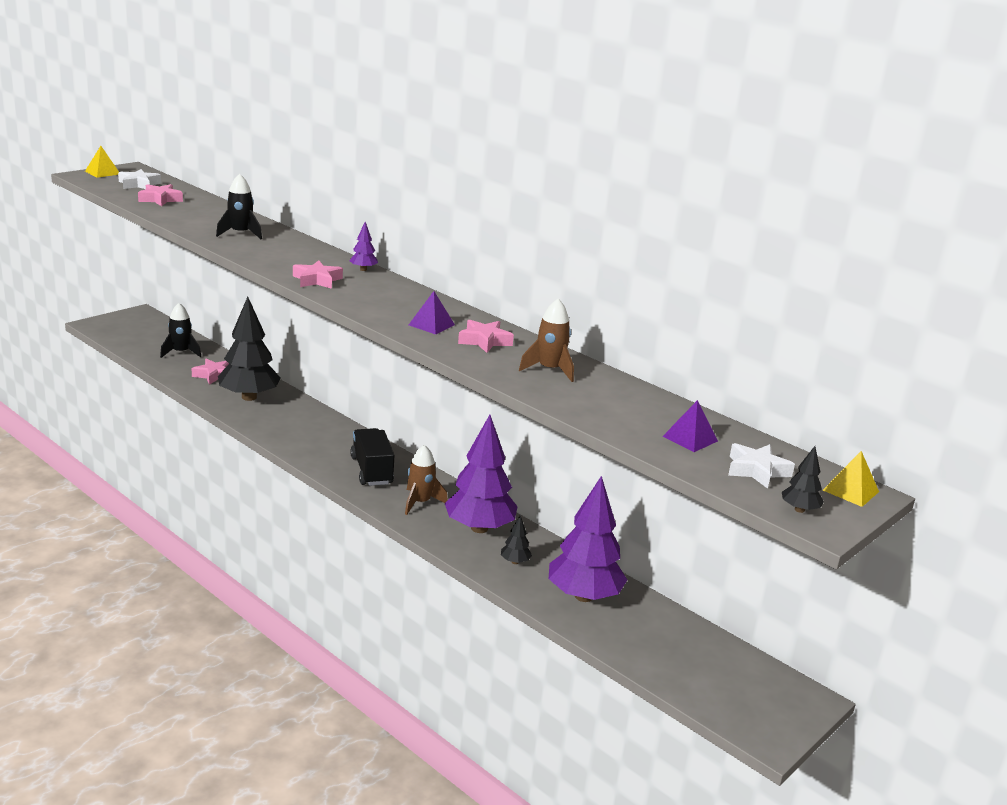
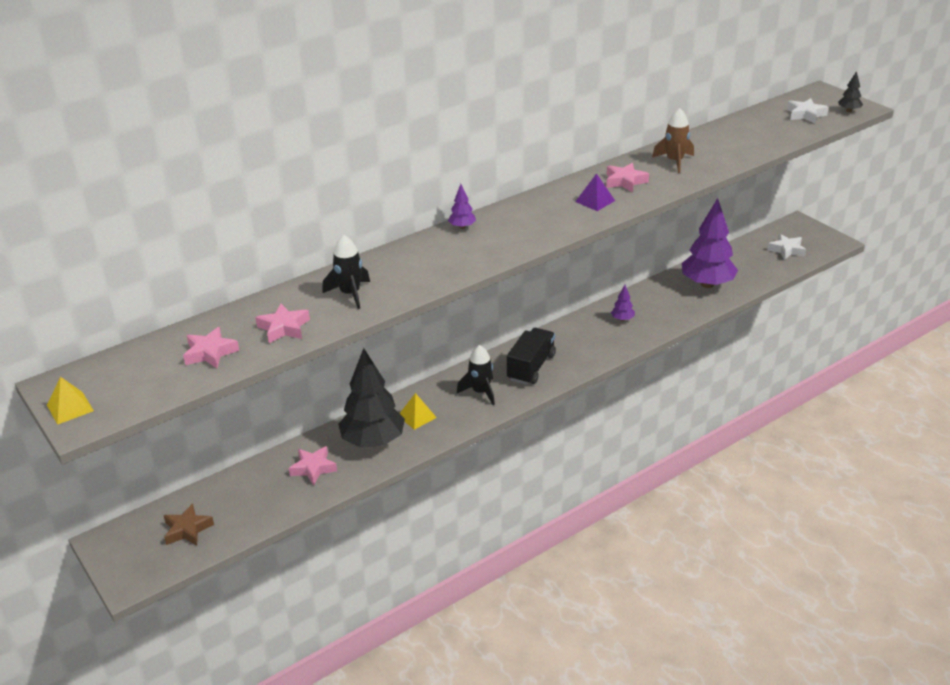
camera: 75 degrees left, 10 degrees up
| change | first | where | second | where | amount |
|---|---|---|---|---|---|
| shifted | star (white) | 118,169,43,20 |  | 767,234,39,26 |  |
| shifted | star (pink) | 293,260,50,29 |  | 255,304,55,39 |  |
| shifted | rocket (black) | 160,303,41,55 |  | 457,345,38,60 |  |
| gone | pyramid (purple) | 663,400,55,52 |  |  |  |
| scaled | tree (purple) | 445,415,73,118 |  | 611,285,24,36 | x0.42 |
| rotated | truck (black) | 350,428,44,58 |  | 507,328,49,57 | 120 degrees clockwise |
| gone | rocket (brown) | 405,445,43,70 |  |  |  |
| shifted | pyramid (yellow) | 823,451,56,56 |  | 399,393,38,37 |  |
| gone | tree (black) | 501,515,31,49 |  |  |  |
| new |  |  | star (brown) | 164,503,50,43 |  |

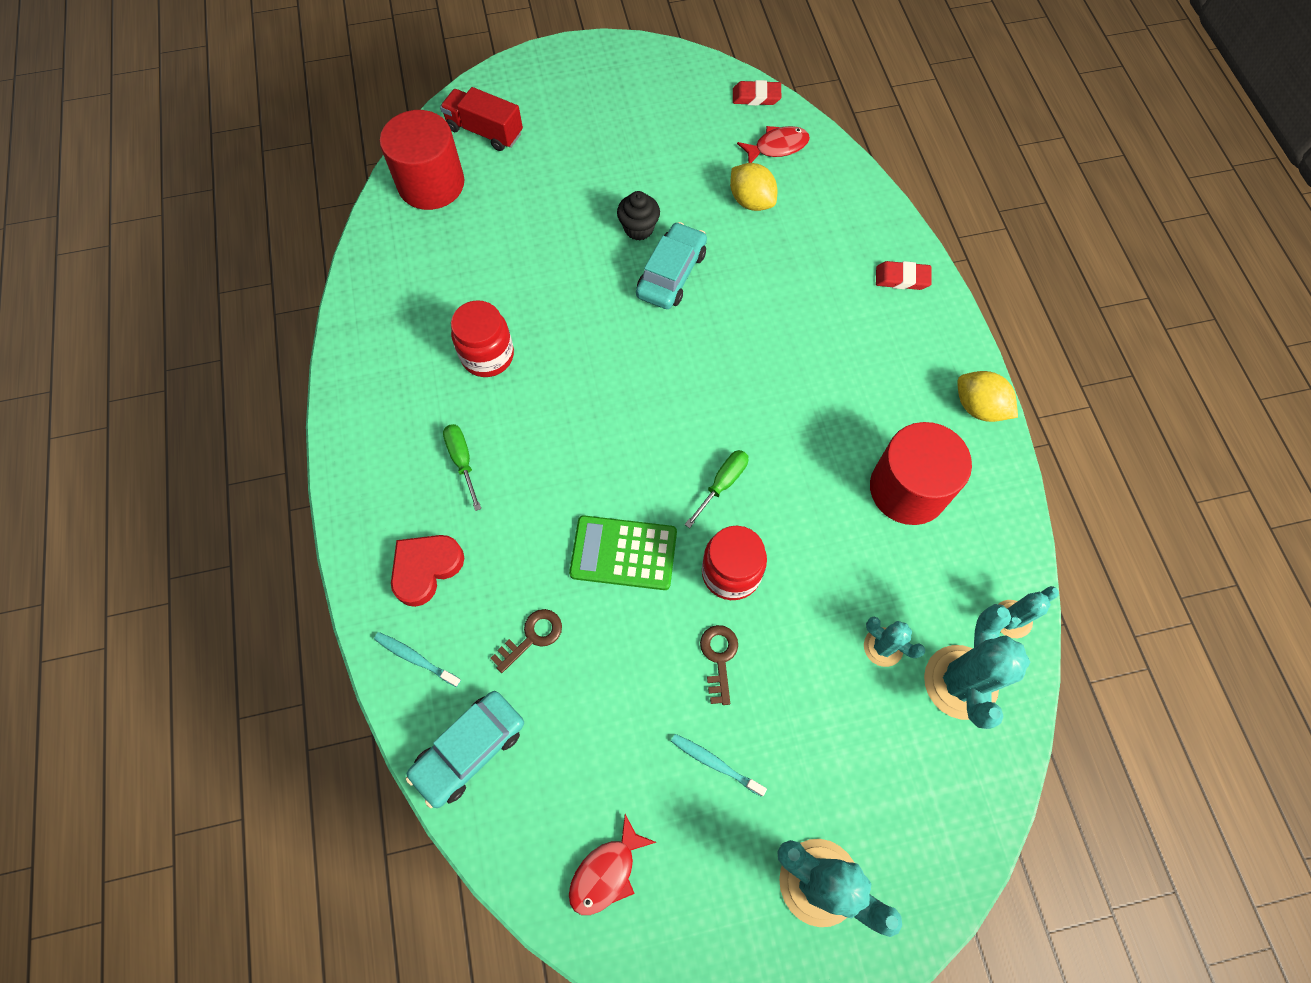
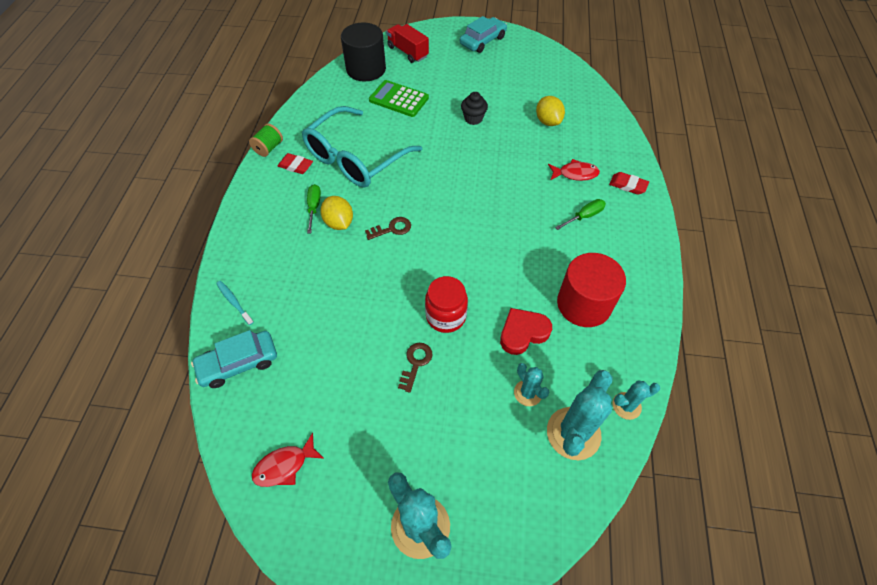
camera: 20 degrees right, 10 degrees down
| change | first | where | second | where | amount |
|---|---|---|---|---|---|
| shifted | eraser (red) | 733,80,48,26 |  | 278,153,35,21 |  |
| repainted | cylinder (red) | 380,110,84,100 | cylinder (black) | 341,22,45,60 |  |
| shifted | fish (red) | 737,126,73,37 |  | 548,159,52,22 |  |
| shifted | car (turquoise) | 636,222,71,87 |  | 460,16,47,37 |  |
| swapped | jar (red) | 451,300,63,77 | glasses (turquoise) | 302,106,120,82 |  |
| shifted | lemon (yellow) | 957,371,61,51 |  | 320,196,33,34 |  |
| shifted | screwdriver (green) | 685,450,63,78 |  | 555,199,51,31 |  |
| shifted | calculator (green) | 569,515,108,75 |  | 369,80,60,37 |  |
| shifted | heart (red) | 391,535,73,72 |  | 500,308,52,47 |  |
| shifted | key (brown) | 490,609,72,64 |  | 365,217,46,23 |  |
| gone | toothbrush (turquoise) | 671,734,96,63 |  |  |  |
| new |  |  | spool (green) | 249,124,34,33 |  |

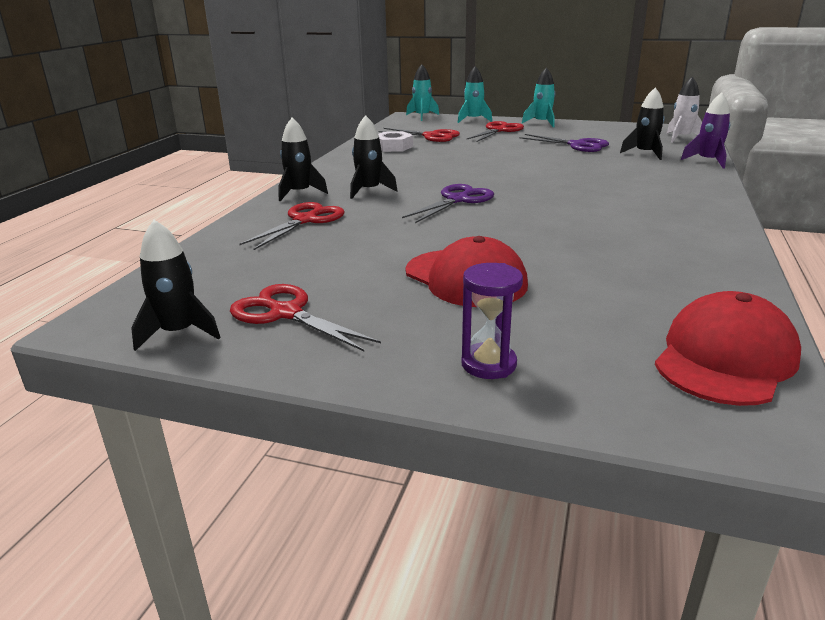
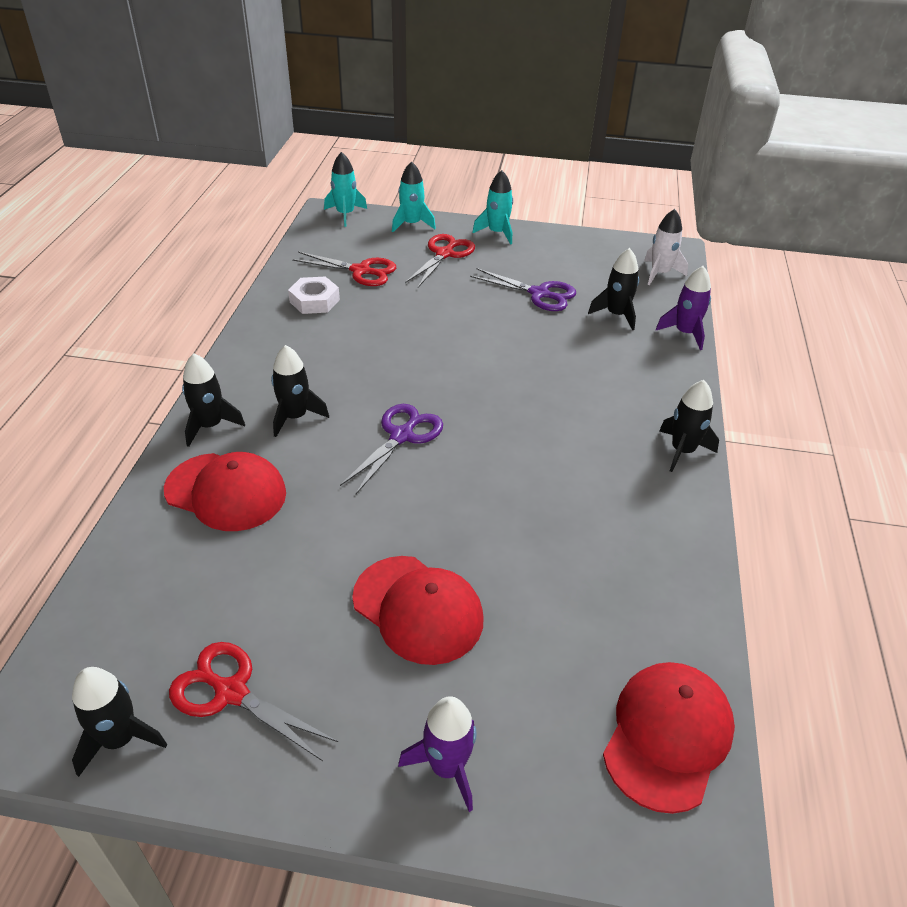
camera: 10 degrees left, 15 degrees up
| change | first | where | second | where | amount |
|---|---|---|---|---|---|
| swapped | scissors (red) | 240,202,105,48 | cap (red) | 164,452,122,79 |  |
| swapped | hourglass (purple) | 462,263,61,116 | rocket (purple) | 398,696,79,116 |  |
| new |  |  | rocket (black) | 659,380,60,92 |  |

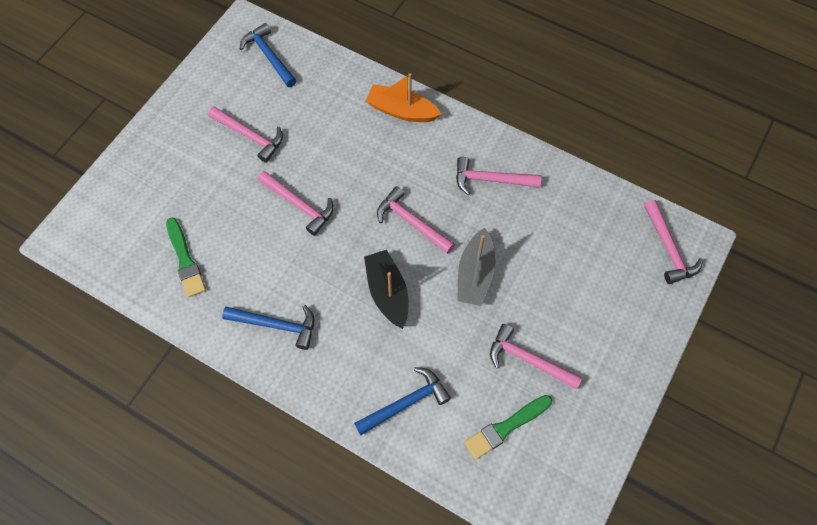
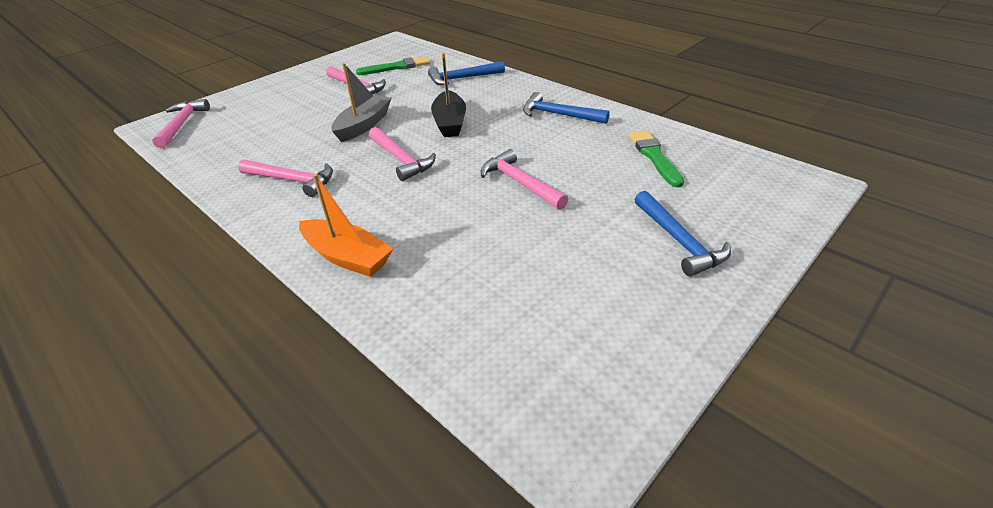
camera: 165 degrees left, 25 degrees down
| change | first | where | second | where | amount |
|---|---|---|---|---|---|
| shifted | hammer (blue) | 240,23,57,64 |  | 635,191,96,85 |  |
| gone | hammer (pink) | 208,106,75,57 |  |  |  |

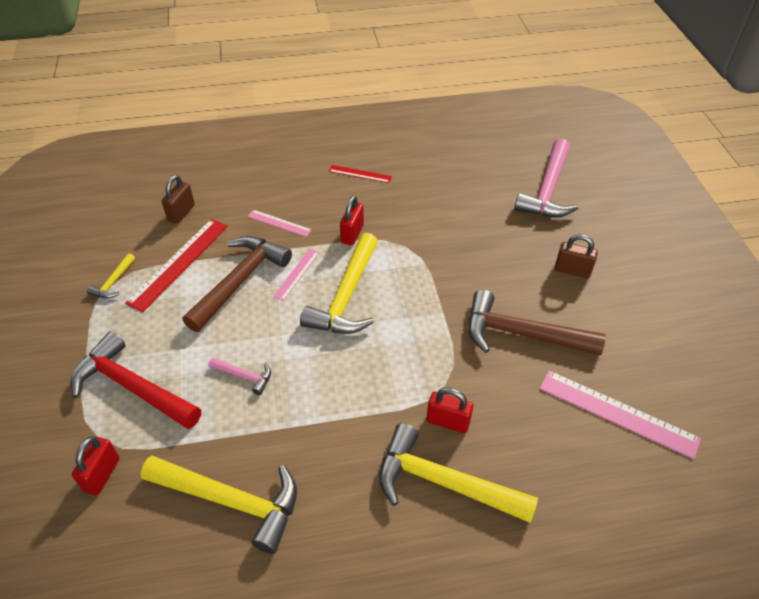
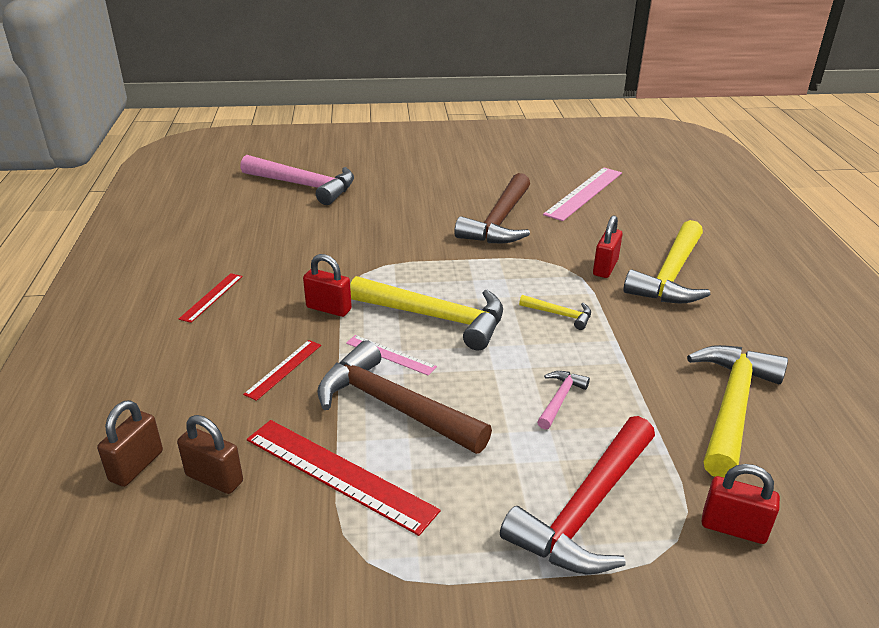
camera: 85 degrees left, 15 degrees down
| change | first | where | second | where | amount |
|---|---|---|---|---|---|
| repainted | ruler (pink) | 248,210,64,27 | ruler (red) | 243,340,78,61 |  |
| shifted | padlock (brown) | 555,234,43,44 |  | 97,400,66,87 |  |
| shifted | hammer (yellow) | 87,253,48,46 |  | 519,295,72,35 |  |

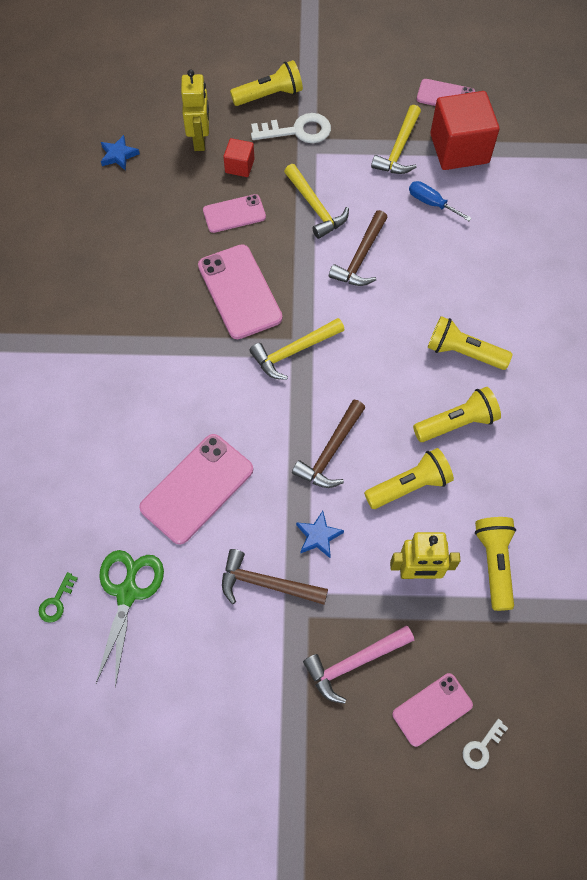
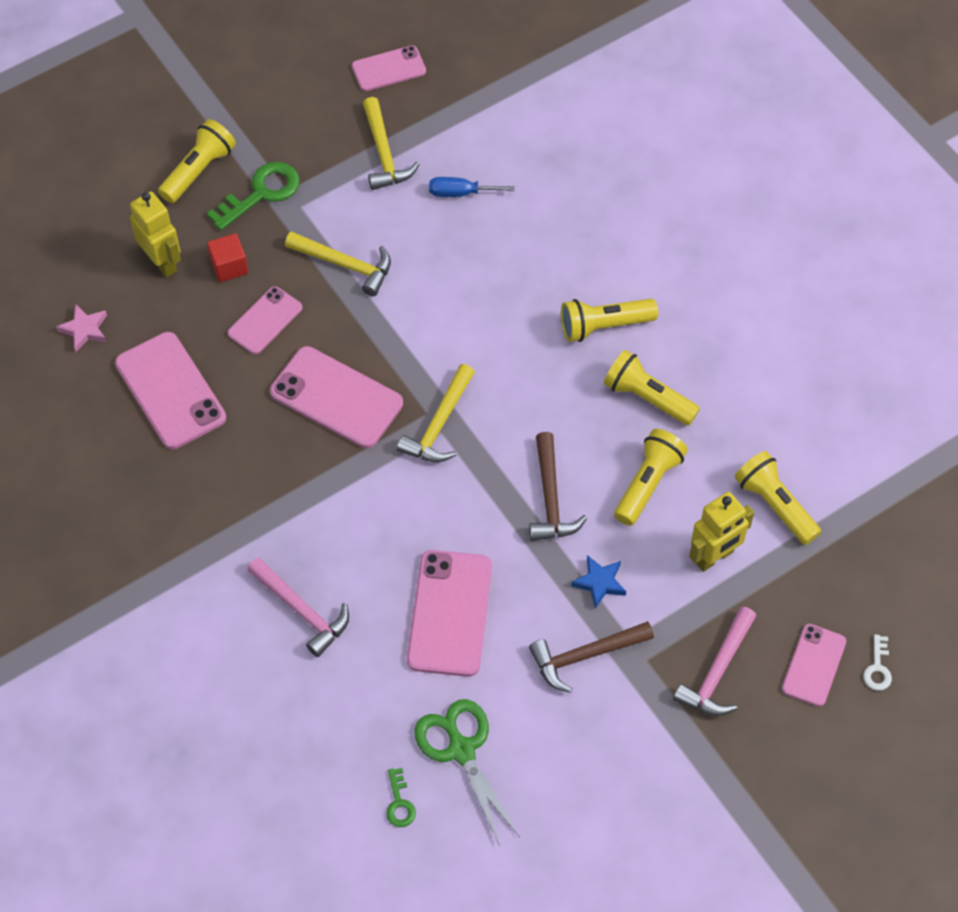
camera: 35 degrees left, 5 degrees down
| change | first | where | second | where | amount |
|---|---|---|---|---|---|
| gone | cube (red) | 430,91,69,79 |  |  |  |
| repainted | key (white) | 251,113,80,30 | key (green) | 207,162,93,68 |  |
| repainted | star (blue) | 101,135,39,36 | star (pink) | 56,304,51,48 |  |
| gone | hammer (brown) | 329,210,59,76 |  |  |  |
| rotated | flashlight (yellow) | 413,387,88,55 |  | 604,350,96,76 | 90 degrees counterclockwise |
| new |  |  | phone (pink) | 115,332,111,117 |  |
| new |  |  | hammer (pink) | 247,557,102,100 |  |

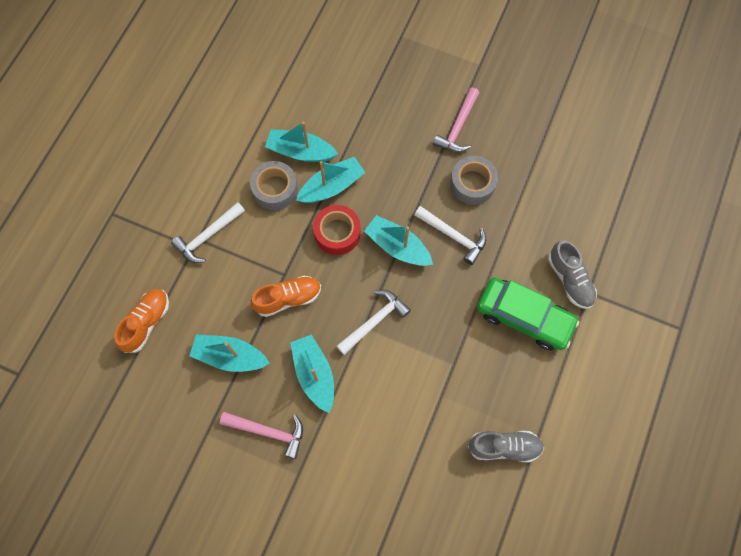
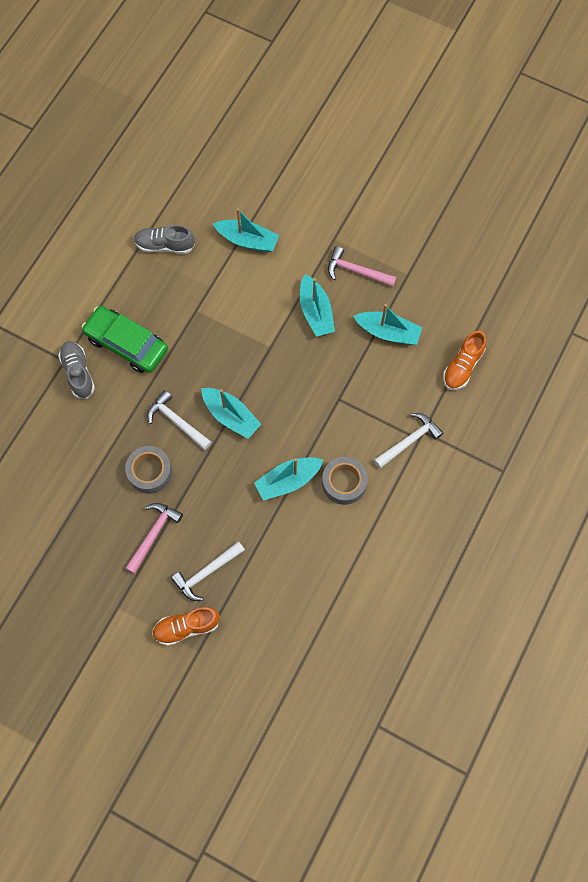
camera: 175 degrees left, 0 degrees up
| change | first | where | second | where | amount |
|---|---|---|---|---|---|
| shifted | boat (turquoise) | 265,122,73,40 |  | 213,208,66,44 |  |
| gone | tape (red) | 313,205,48,50 |  |  |  |
| shifted | shoe (orange) | 251,276,70,41 |  | 152,607,68,39 |  |
| shifted | hammer (white) | 336,290,75,65 |  | 171,541,74,60 |  |

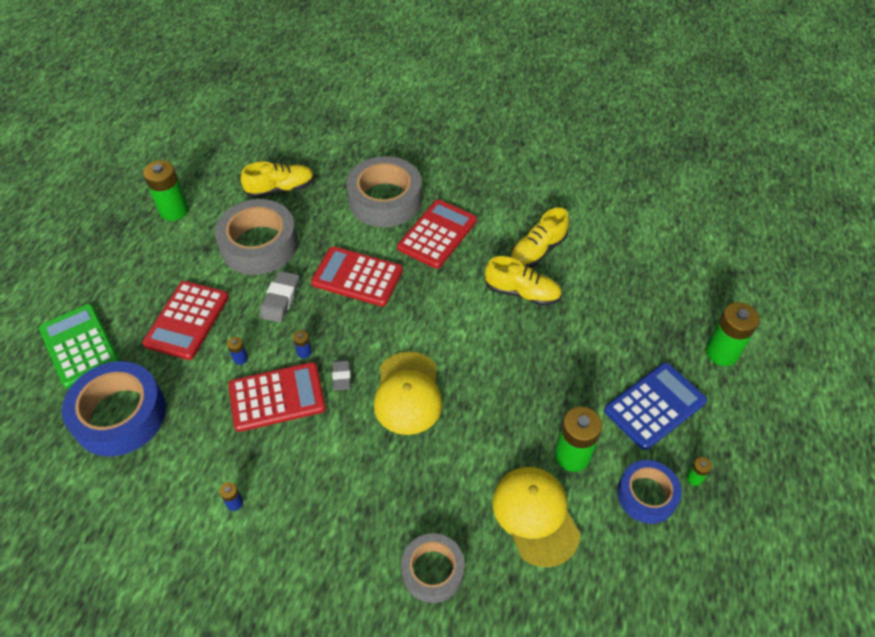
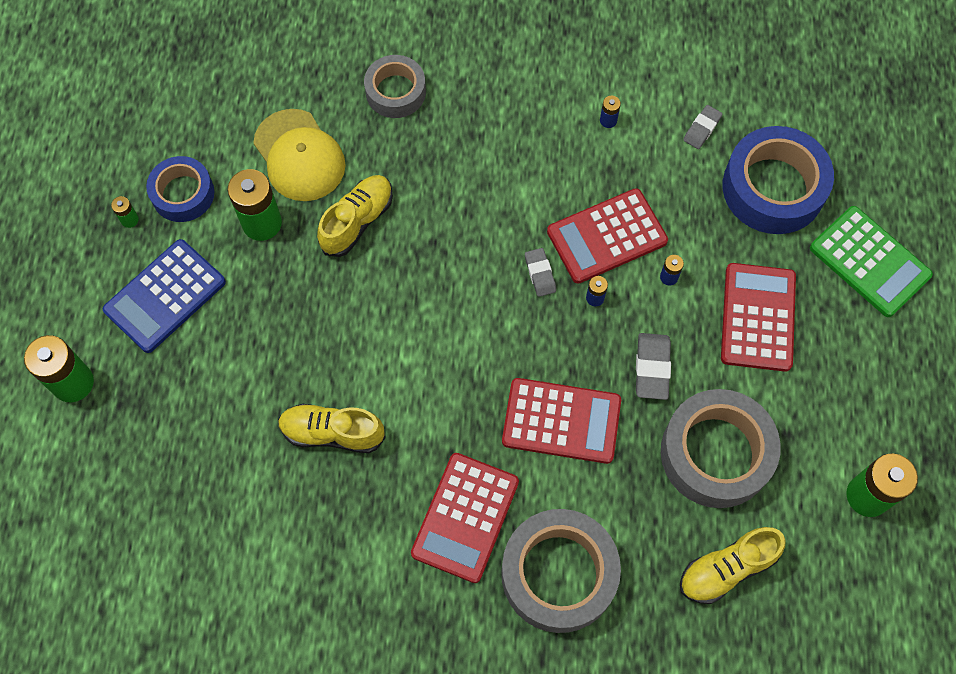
camera: 170 degrees right, 15 degrees up
| change | first | where | second | where | amount |
|---|---|---|---|---|---|
| shifted | shoe (yellow) | 510,207,59,61 |  | 317,175,76,82 |  |
| gone | cap (yellow) | 374,351,69,84 |  |  |  |
| new |  |  | eraser (grey) | 683,105,39,44 |  |

